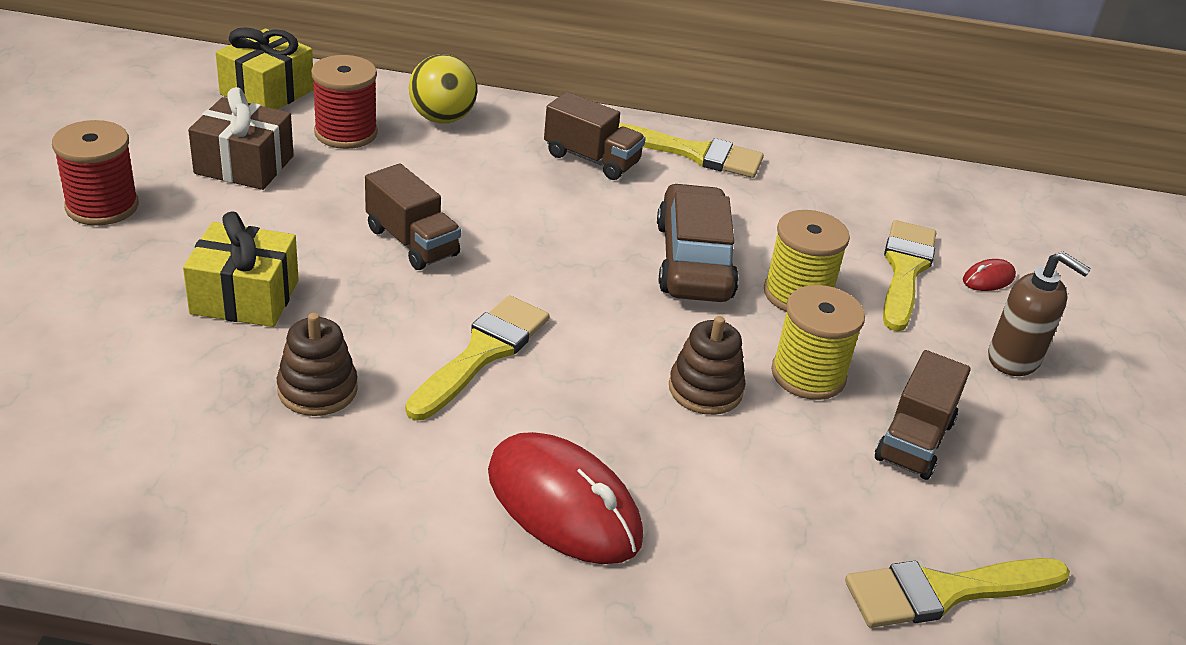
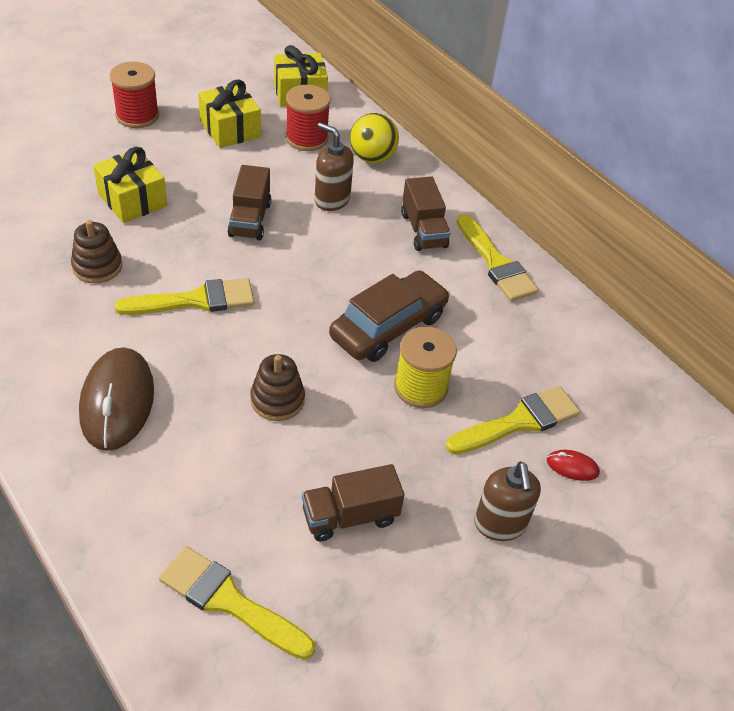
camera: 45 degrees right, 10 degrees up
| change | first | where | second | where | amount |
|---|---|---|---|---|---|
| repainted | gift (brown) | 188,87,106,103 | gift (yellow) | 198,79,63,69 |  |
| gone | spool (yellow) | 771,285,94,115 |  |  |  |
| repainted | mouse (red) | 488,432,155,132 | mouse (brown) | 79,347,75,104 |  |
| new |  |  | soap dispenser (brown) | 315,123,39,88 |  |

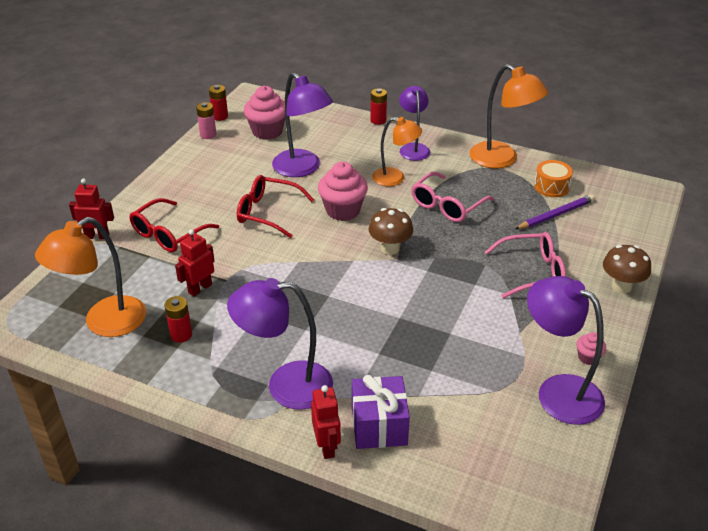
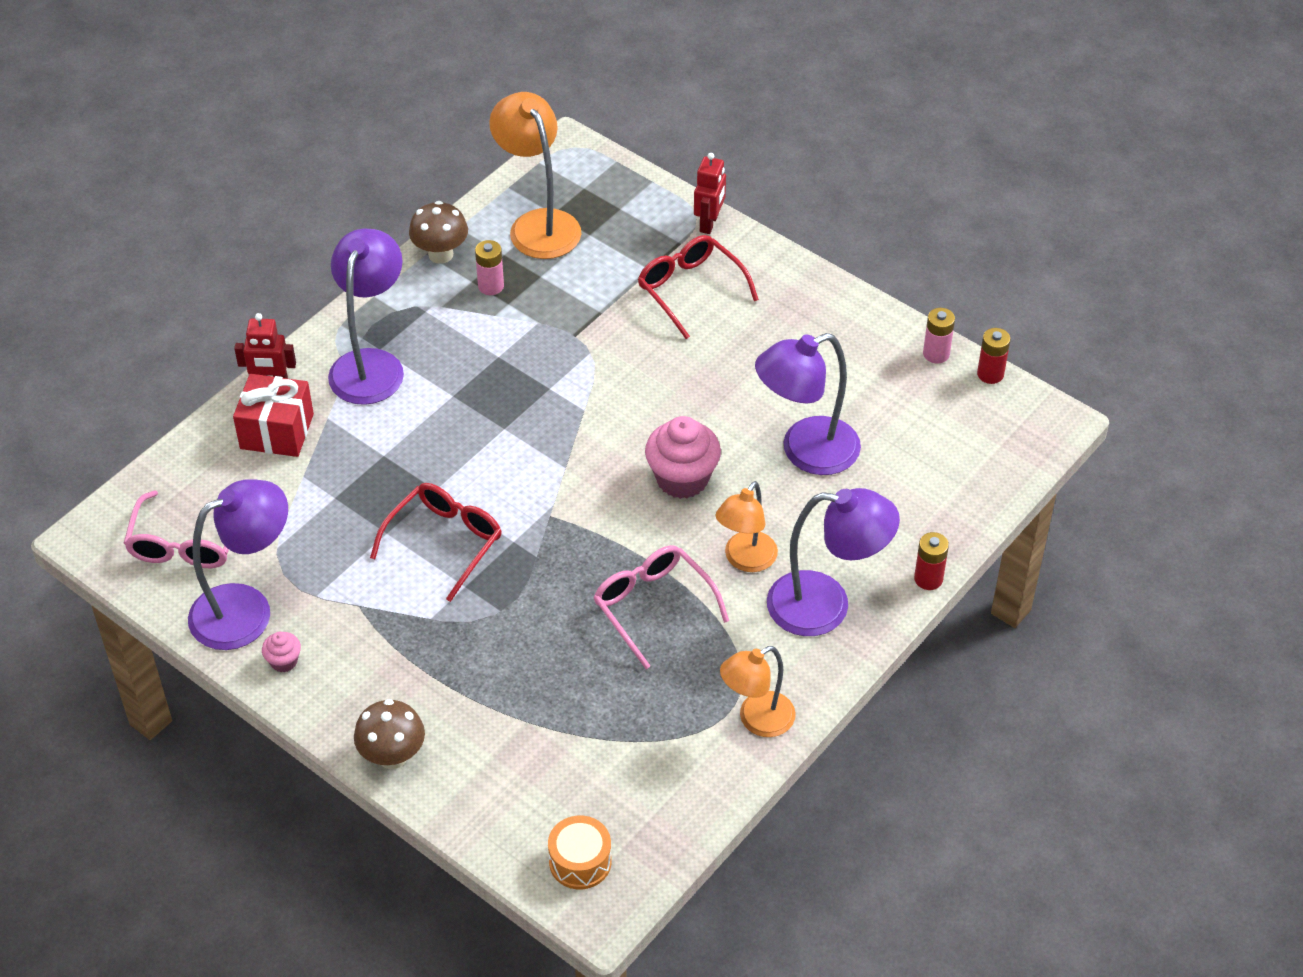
camera: 105 degrees right, 10 degrees up
| change | first | where | second | where | amount |
|---|---|---|---|---|---|
| scaled | lamp (orange) | 470,64,78,105 |  | 720,646,76,91 | x0.66 |
| gone | cupcake (pink) | 244,86,41,54 |  |  |  |
| scaled | lamp (purple) | 399,86,31,75 |  | 767,488,133,148 | x1.52 |
| shifted | drum (orange) | 534,160,39,37 |  | 548,816,64,73 |  |
| shifted | glasses (red) | 237,175,77,63 |  | 370,483,132,119 |  |
| gone | pencil (purple) | 515,194,80,35 |  |  |  |
| shifted | mushroom (brown) | 369,208,44,47 |  | 409,201,59,63 |  |
| gone | robot (red) | 175,229,40,68 |  |  |  |
| shifted | glasses (pink) | 484,232,82,67 |  | 124,490,105,78 |  |
| repainted | battery (red) | 164,296,28,47 | battery (pink) | 475,240,29,55 |  |
| repainted | gift (purple) | 352,375,58,74 | gift (red) | 233,374,81,83 |  |

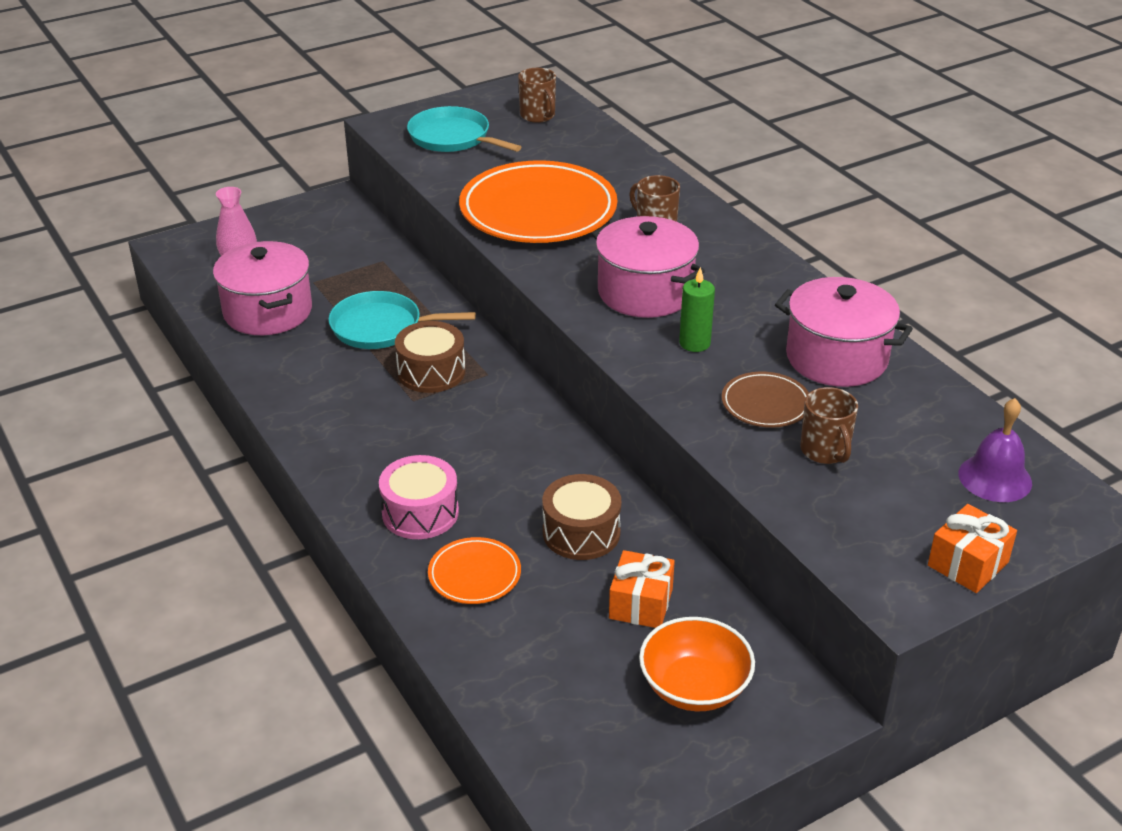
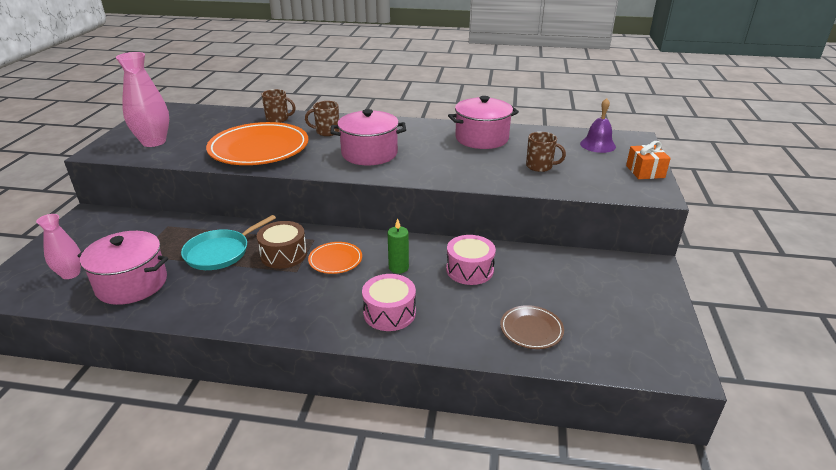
camera: 50 degrees left, 5 degrees down
| change | first | where | second | where | amount |
|---|---|---|---|---|---|
| shifted | mug (brown) | 518,68,38,55 |  | 261,89,35,34 |  |
| swapped | pan (turquoise) | 407,106,114,46 | vase (pink) | 116,52,53,95 |  |
| shifted | candle (green) | 679,267,36,85 |  | 387,219,22,55 |  |
| shifted | plate (brown) | 722,372,87,56 |  | 500,305,64,44 |  |
| repainted | drum (brown) | 542,474,79,86 | drum (pink) | 446,235,50,50 |  |
| shifted | plate (orange) | 428,537,93,67 |  | 308,242,54,32 |  |
| gone | gift (orange) | 609,550,66,78 |  |  |  |
| gone | bowl (orange) | 639,617,116,94 |  |  |  |

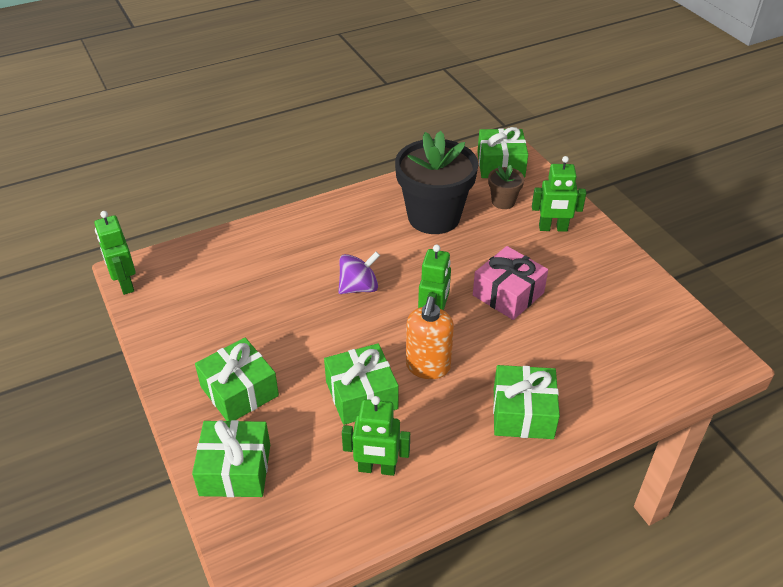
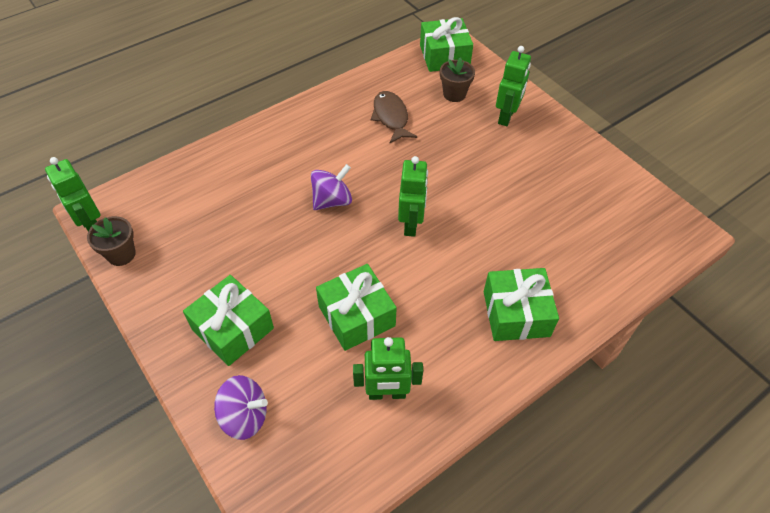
camera: 10 degrees left, 10 degrees up
| change | first | where | second | where | amount |
|---|---|---|---|---|---|
| swapped | flower pot (black) | 395,131,83,103 | fish (brown) | 371,91,46,52 |  |
| rotated | robot (green) | 532,156,54,76 |  | 496,46,35,80 | 60 degrees counterclockwise |
| gone | gift (pink) | 473,246,75,74 |  |  |  |
| gone | soap dispenser (orange) | 406,296,48,83 |  |  |  |
| swapped | gift (green) | 192,420,78,77 | spinning top (purple) | 214,375,54,65 |  |
| new |  |  | flower pot (brown) | 87,216,49,50 |  |

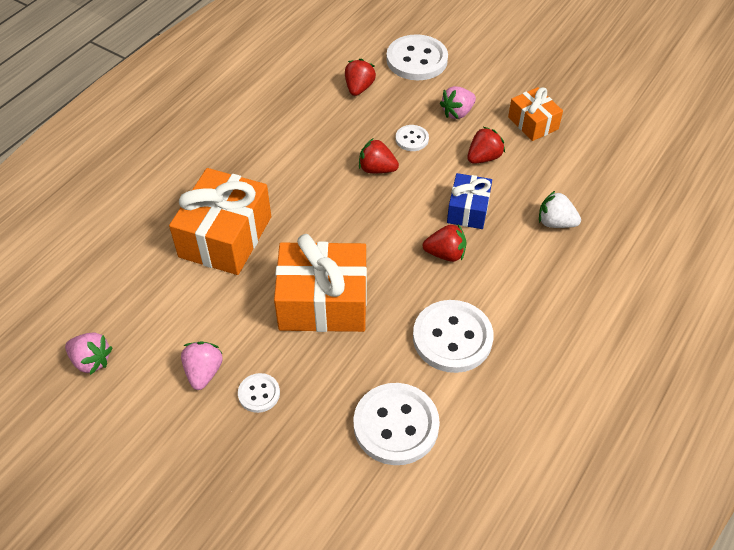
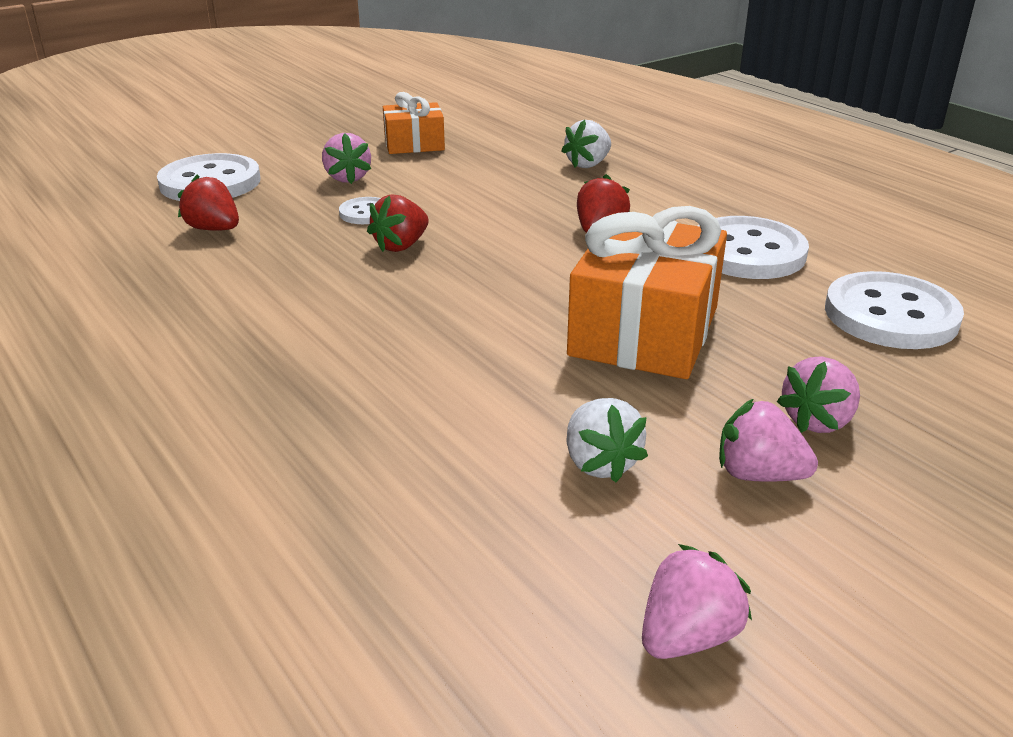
camera: 70 degrees left, 20 degrees down
| change | first | where | second | where | amount |
|---|---|---|---|---|---|
| gone | strawberry (red) | 467,127,38,37 |  |  |  |
| gone | gift (orange) | 169,168,102,107 |  |  |  |
| gone | gift (blue) | 447,173,45,56 |  |  |  |
| swapped | button (white) | 238,373,42,40 | strawberry (pink) | 777,356,83,77 |  |
| new |  |  | strawberry (white) | 567,398,81,85 |  |

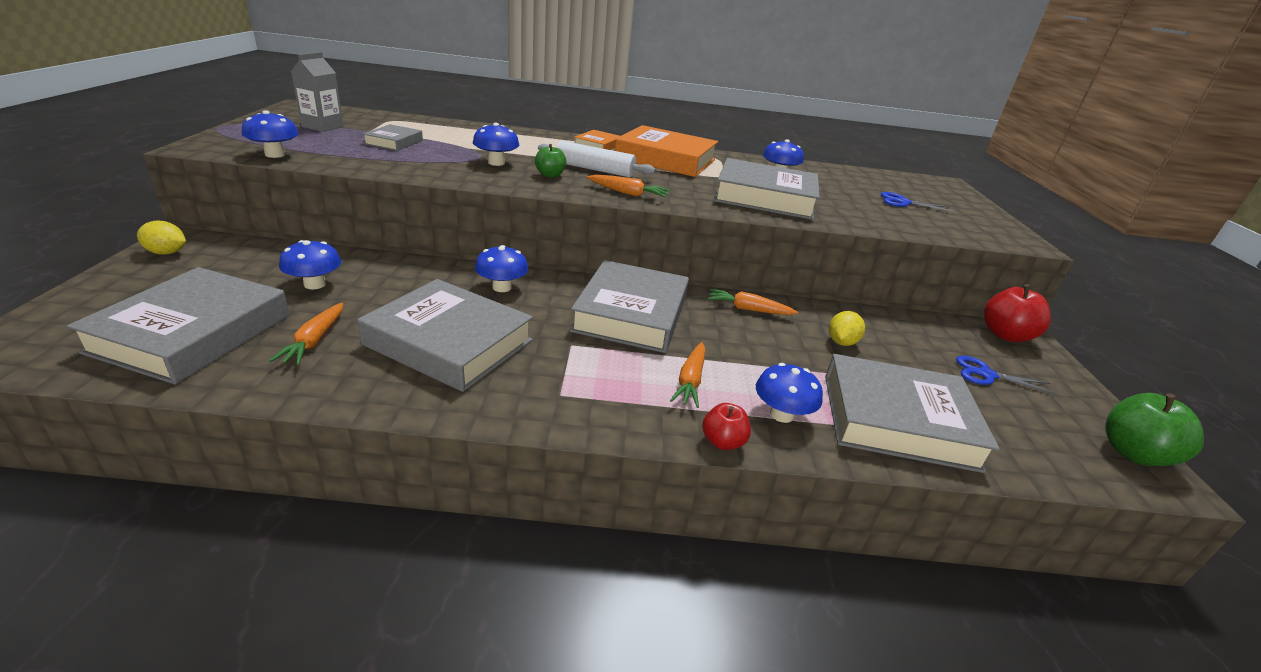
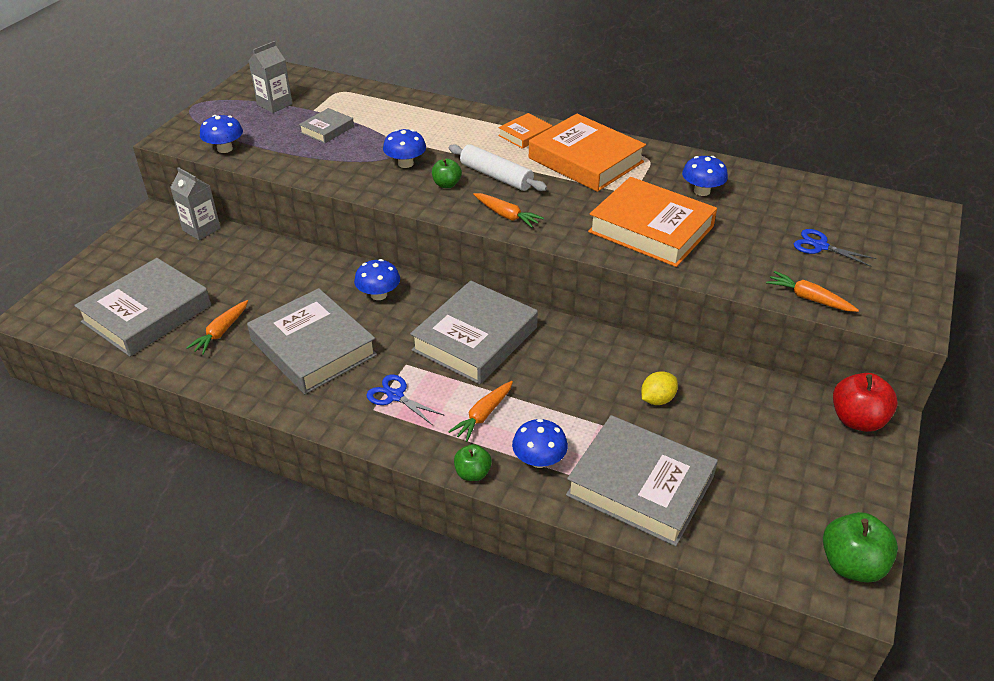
camera: 25 degrees right, 10 degrees up
| change | first | where | second | where | amount |
|---|---|---|---|---|---|
| repainted | book (grey) | 714,158,106,62 | book (orange) | 588,177,129,90 |  |
| gone | lemon (yellow) | 137,220,49,35 |  |  |  |
| gone | mushroom (blue) | 279,240,62,50 |  |  |  |
| shifted | carrot (orange) | 707,289,91,26 |  | 766,271,93,41 |  |
| shifted | scissors (blue) | 956,356,101,38 |  | 366,375,78,50 |  |
| repainted | apple (red) | 702,403,49,47 | apple (green) | 454,444,38,37 |  |
| new |  |  | carton (grey) | 170,167,51,73 |  |

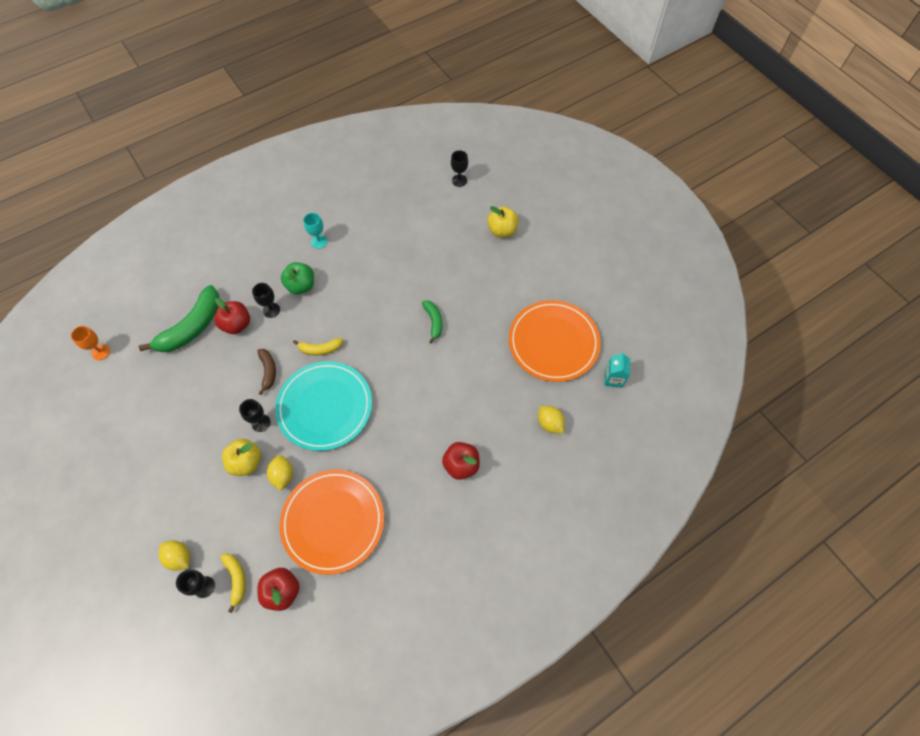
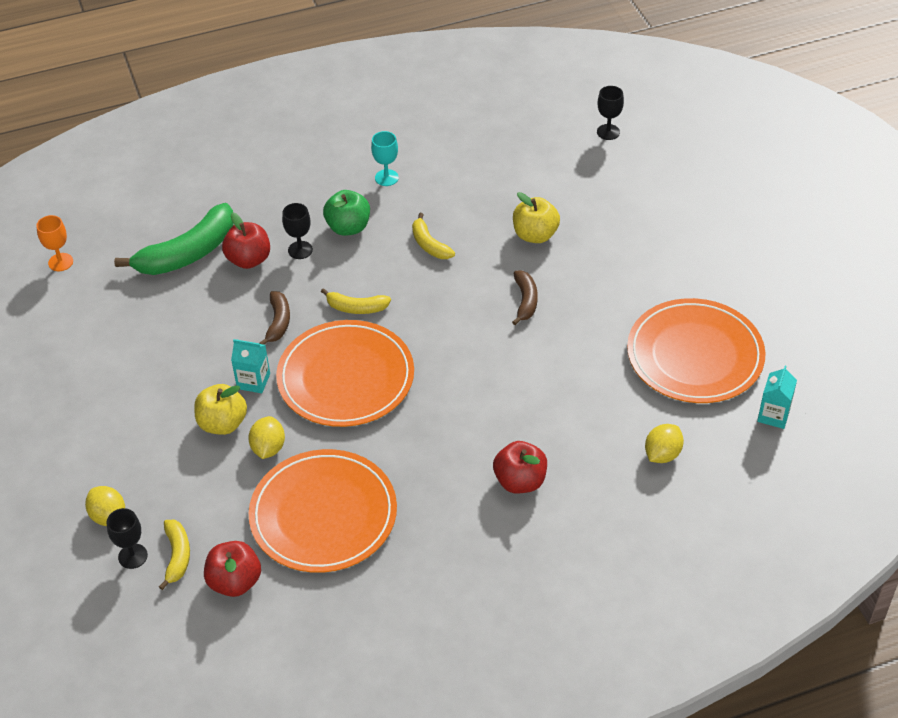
camera: 15 degrees right, 15 degrees down
| change | first | where | second | where | amount |
|---|---|---|---|---|---|
| shifted | apple (yellow) | 487,206,32,31 |  | 513,192,47,51 |  |
| repainted | banana (green) | 422,300,20,44 | banana (brown) | 512,271,26,54 |  |
| repainted | plate (turquoise) | 275,361,97,90 | plate (orange) | 276,320,138,107 |  |
| swapped | goblet (black) | 239,399,32,33 | carton (turquoise) | 231,339,39,54 |  |
| rotated | lemon (yellow) | 538,406,27,28 |  | 645,424,39,39 | 60 degrees clockwise |
| new |  |  | banana (yellow) | 412,213,43,46 |  |

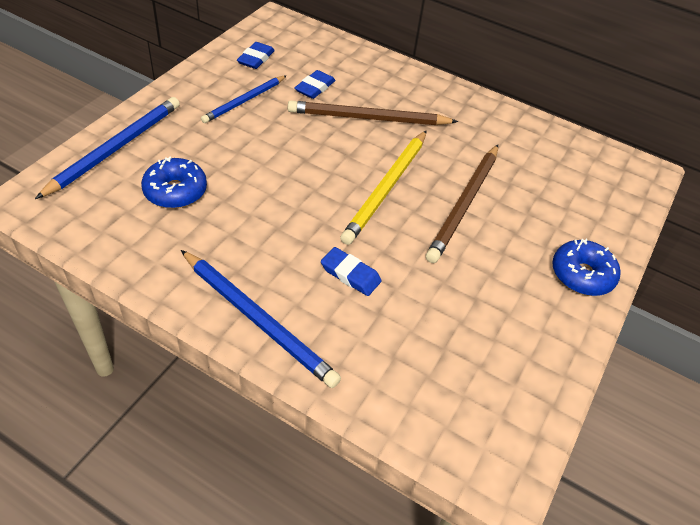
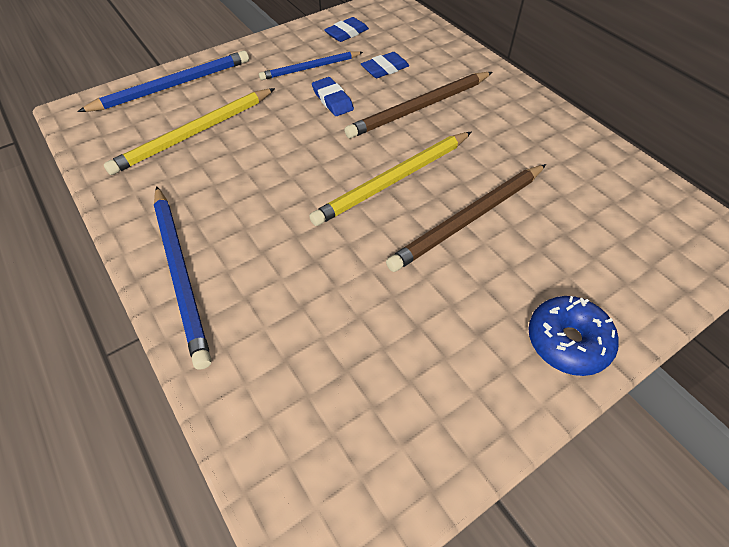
camera: 30 degrees right, 5 degrees up
| change | first | where | second | where | amount |
|---|---|---|---|---|---|
| rotated | pencil (brown) | 288,101,170,24 |  | 344,72,149,67 | 60 degrees counterclockwise |
| swapped | donut (blue) | 141,157,66,51 | pencil (yellow) | 104,88,171,87 |  |
| shifted | eraser (blue) | 321,247,61,49 |  | 312,77,42,39 |  |

